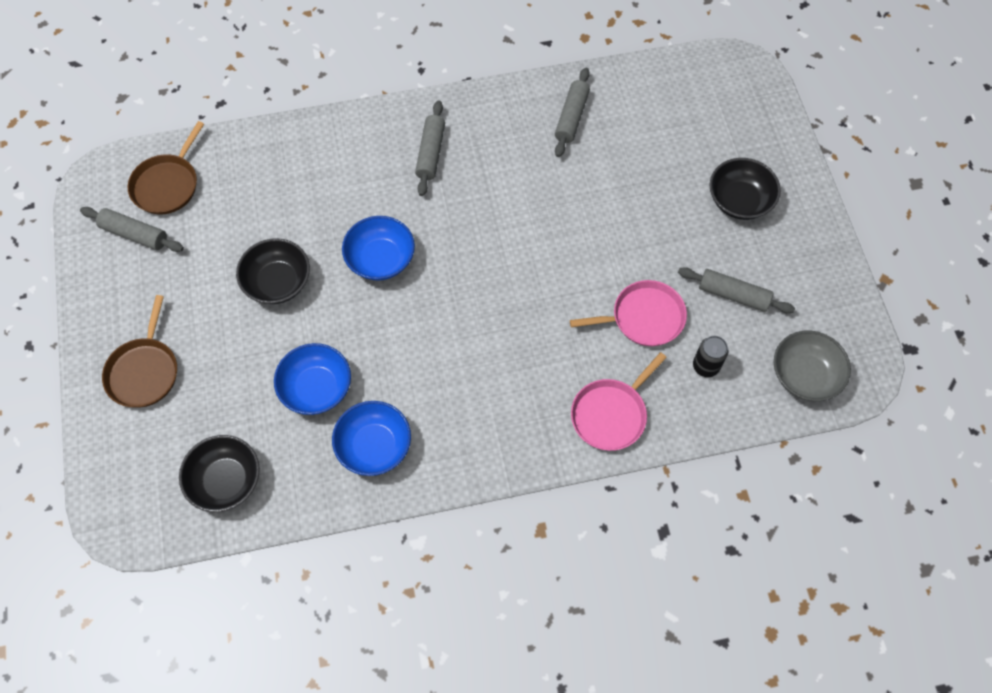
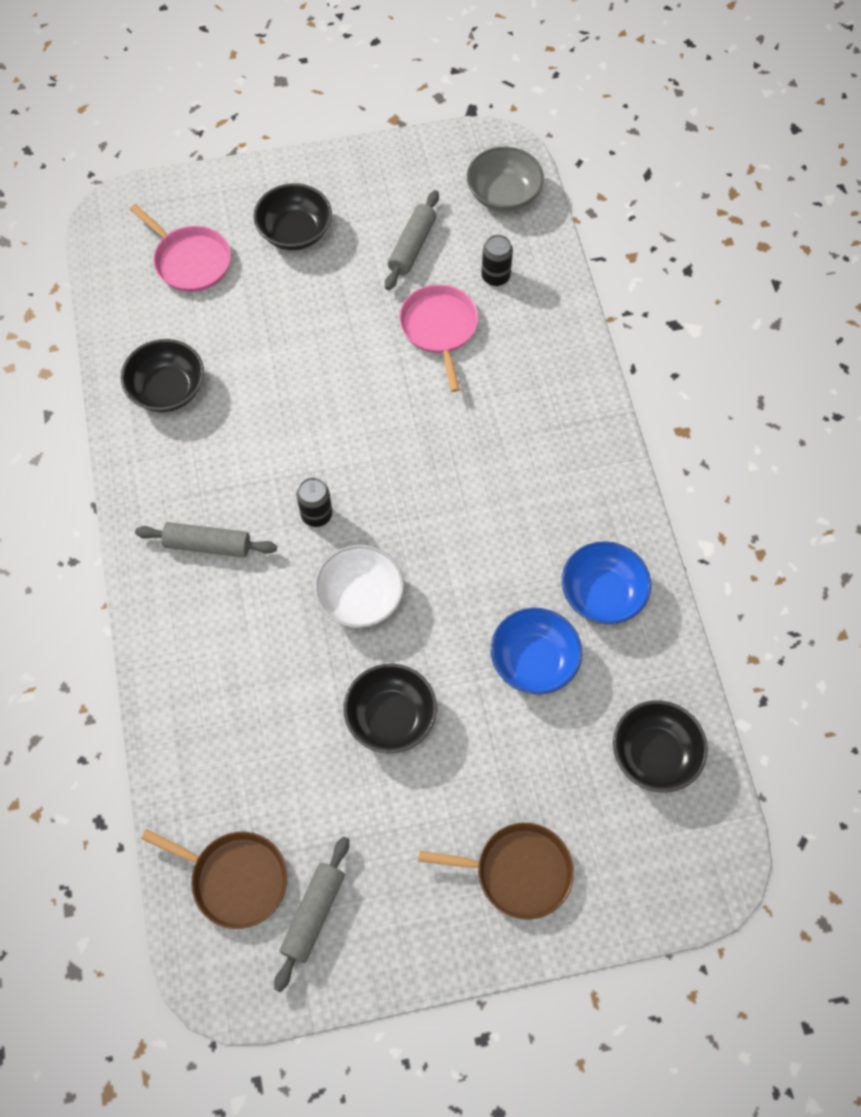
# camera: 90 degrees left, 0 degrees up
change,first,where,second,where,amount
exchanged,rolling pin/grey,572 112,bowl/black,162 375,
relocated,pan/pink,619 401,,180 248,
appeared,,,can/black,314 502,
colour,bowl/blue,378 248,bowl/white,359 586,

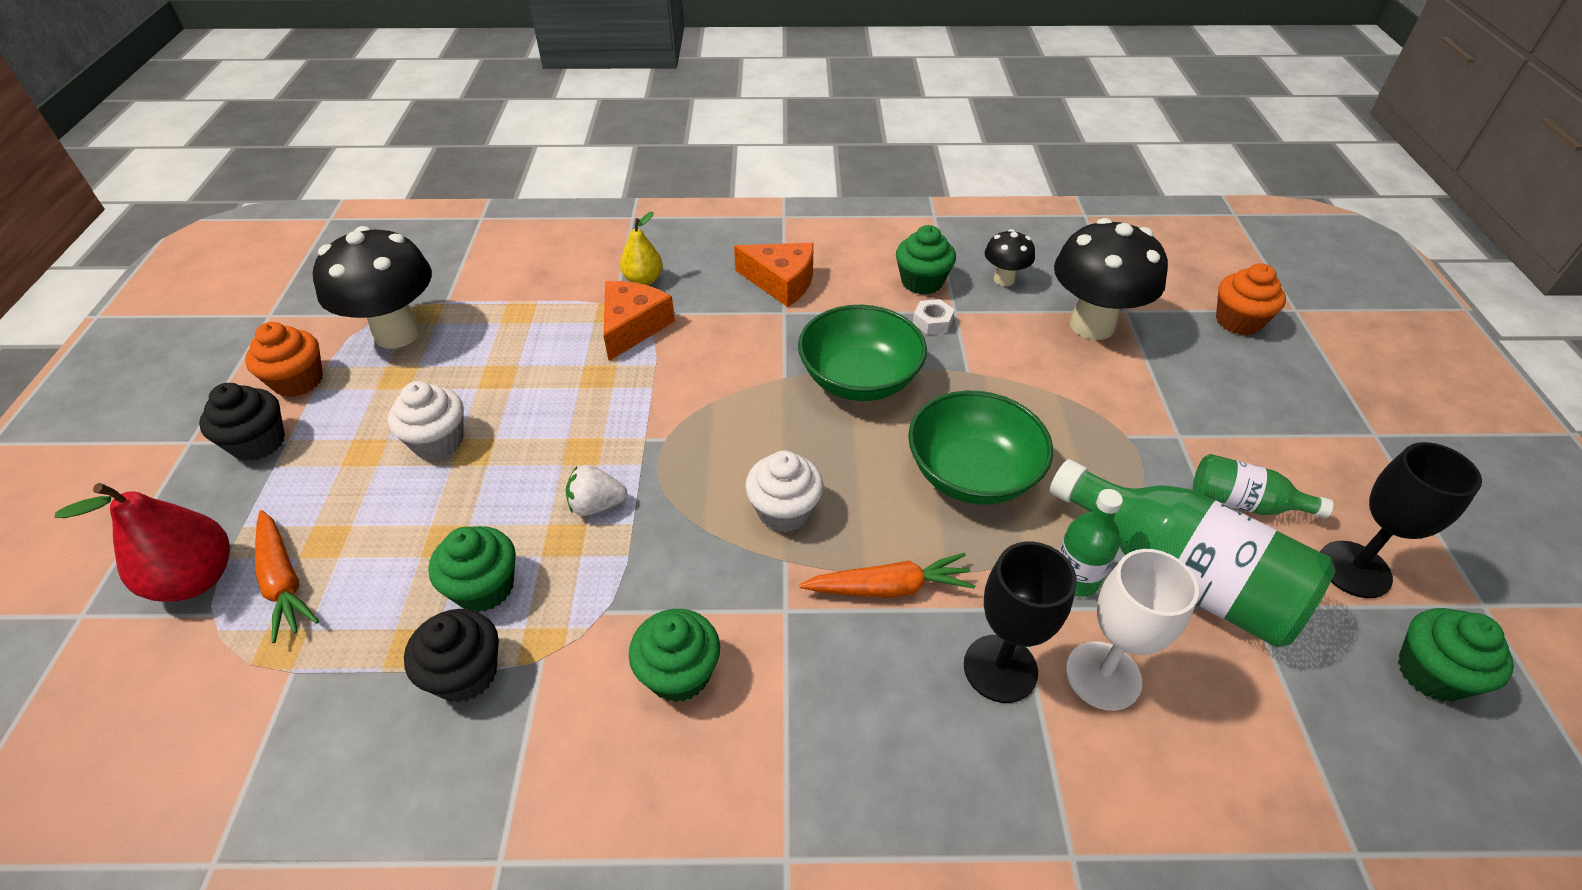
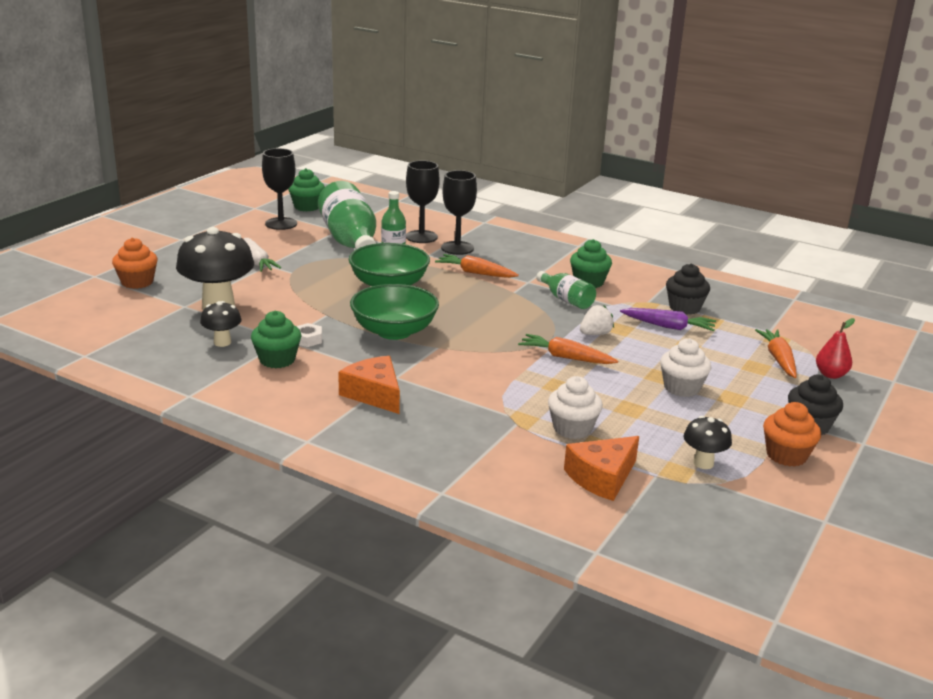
# camera: 150 degrees left, 20 degrees down
change,first,where,second,where,amount
appeared,,,carrot/white,263 255,
colour,goblet/white,1132 630,goblet/black,423 201,
appeared,,,carrot/orange,568 349,
relocated,bottle/green,1263 486,,566 290,
relocated,cupcake/white,784 491,,575 407,
relocated,cheese/orange,639 321,,601 468,
spun,strawberry/white,596 490,,597 320,60 degrees counterclockwise
exchanged,cupcake/green,472 569,carrot/purple,668 319,
size,mushroom/black,372 287,,708 442,x0.50
size,pear/red,142 542,,835 348,x0.63
missing,pear/yellow,641 248,,,

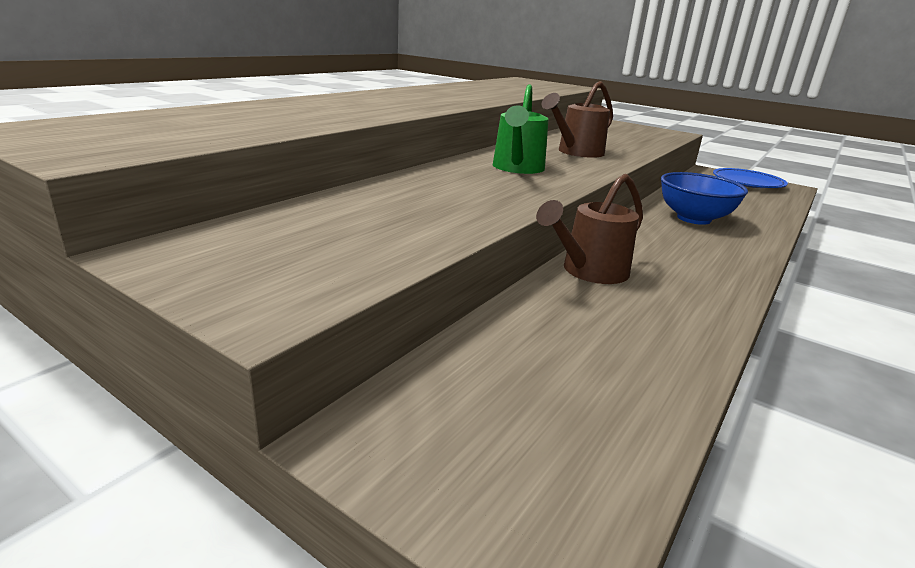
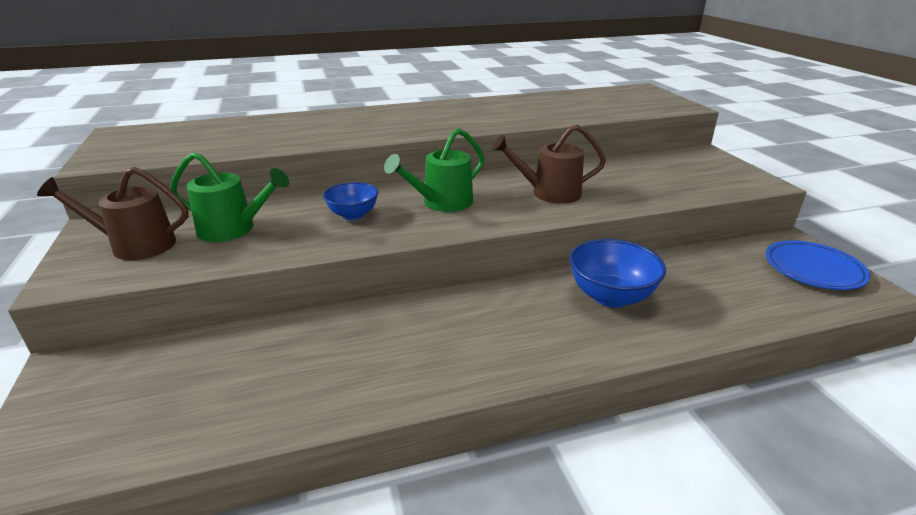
# camera: 40 degrees right, 5 degrees up
change,first,where,second,where,amount
relocated,watering can/brown,589 229,,113 213,
appeared,,,watering can/green,229 197,
appeared,,,bowl/blue,350 201,

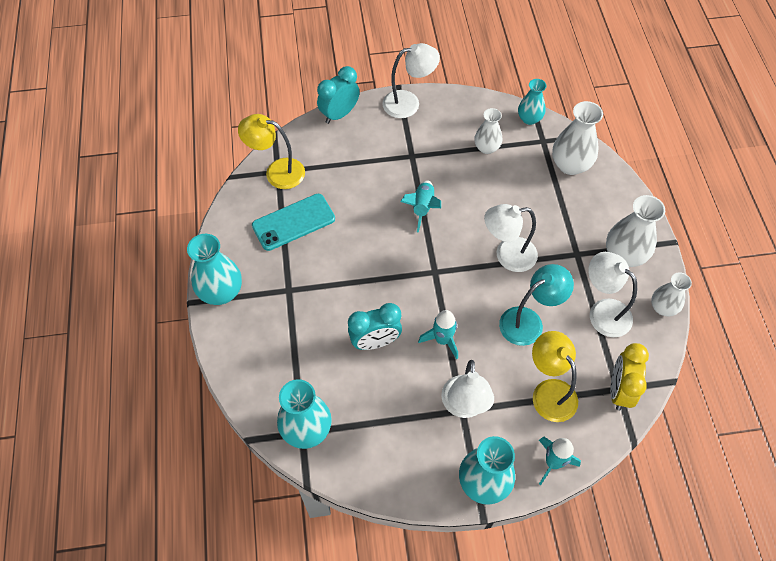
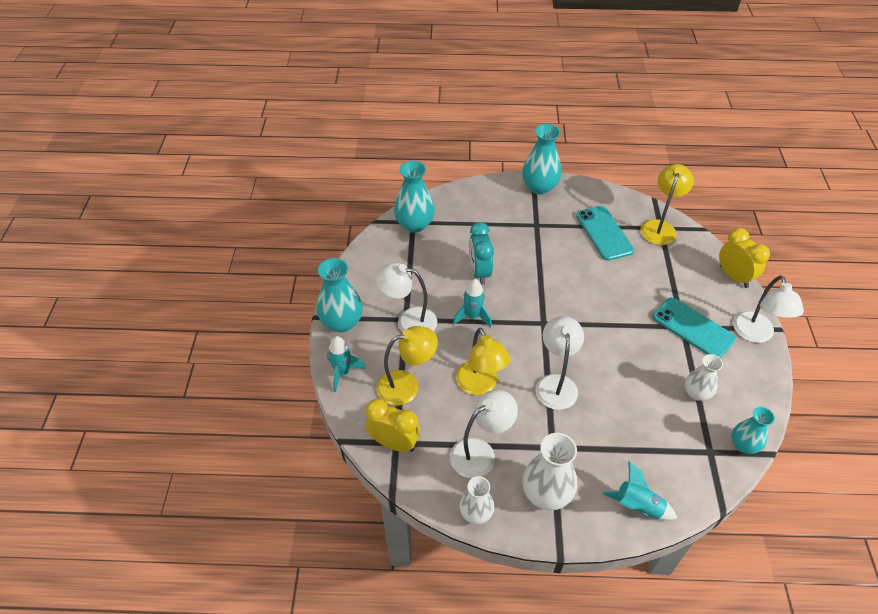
# camera: 100 degrees right, 10 degrees down
change,first,where,second,where,amount
colour,lamp/turquoise,536 305,lamp/yellow,483 361,
relocated,rocket/turquoise,421 206,,640 491,
appeared,,,phone/turquoise,694 327,
colour,clock/turquoise,338 95,clock/yellow,744 258,
missing,vase/white,577 138,,,

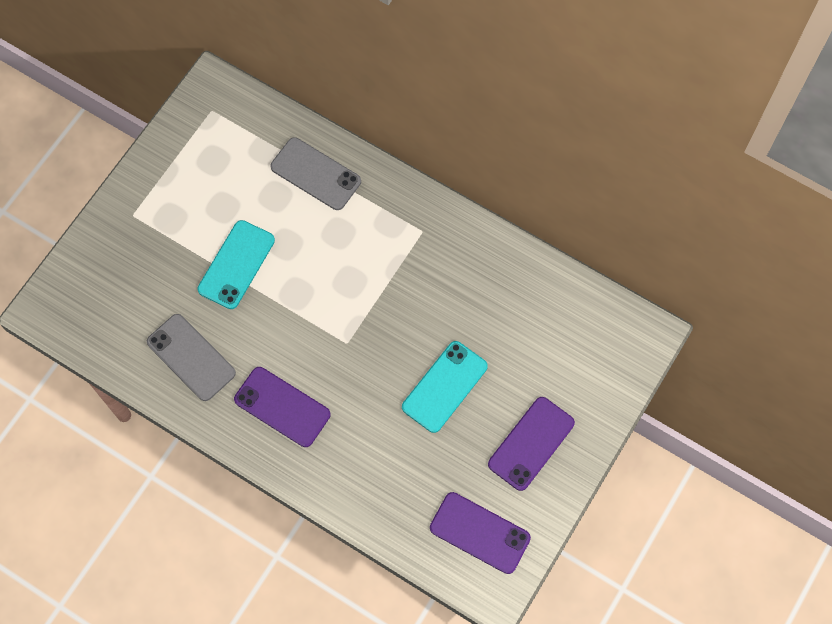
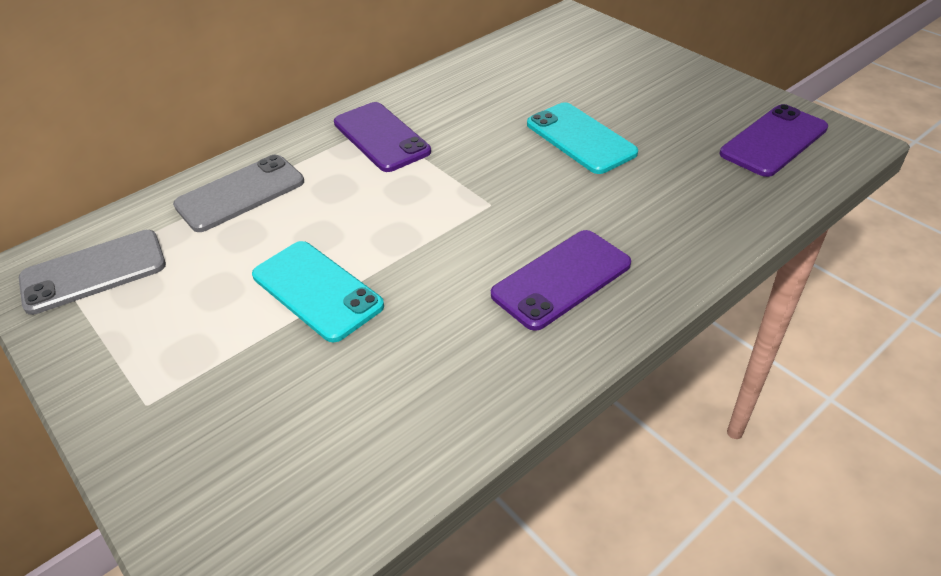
# camera: 70 degrees left, 25 degrees down
change,first,where,second,where,amount
relocated,phone/grey,191 357,,92 272,
relocated,phone/purple,531 444,,382 137,

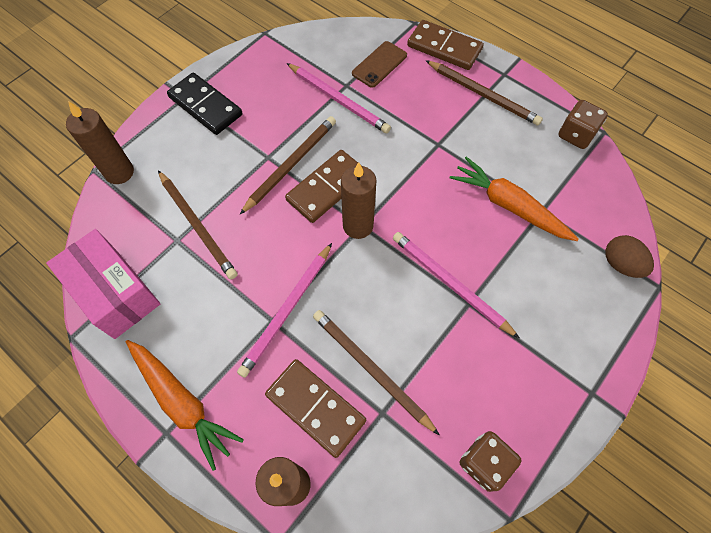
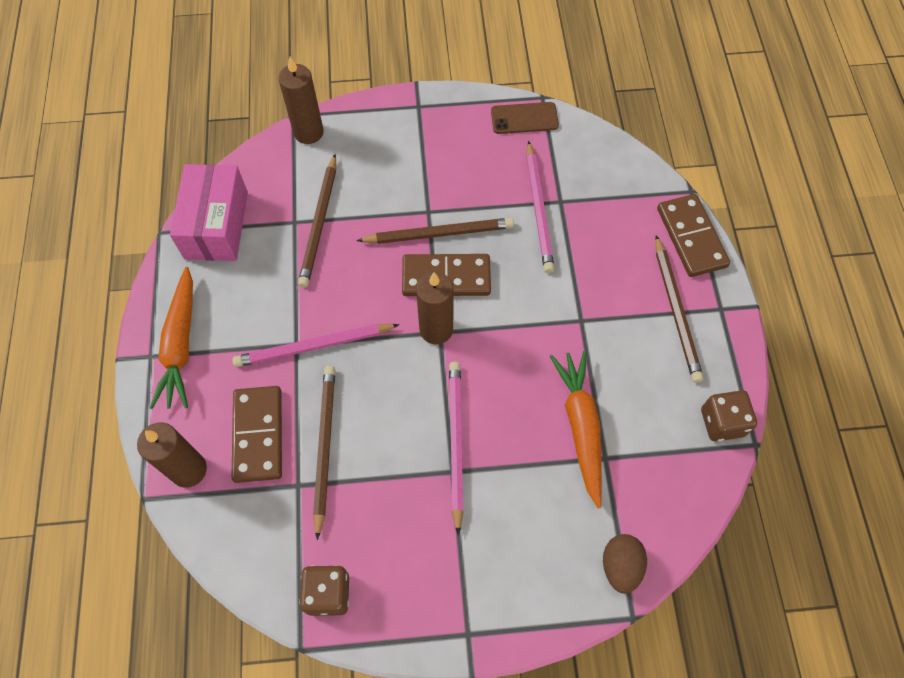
# camera: 45 degrees right, 0 degrees up
change,first,where,second,where,amount
relocated,phone/brown,379 64,,525 118,
missing,domino/black,204 103,,,

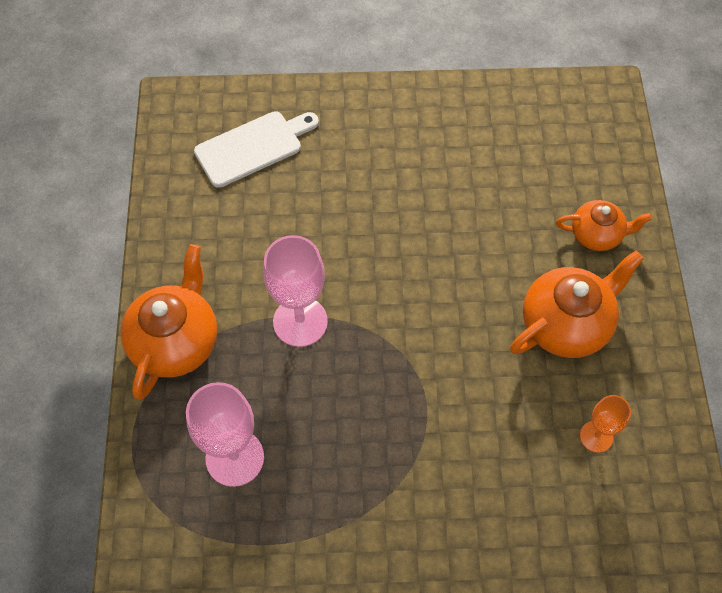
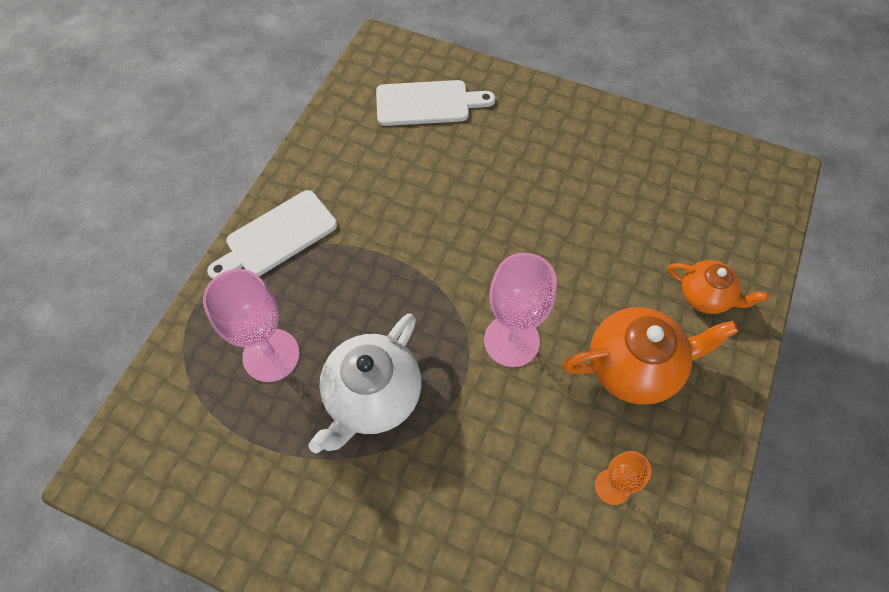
# camera: 25 degrees right, 0 degrees up
change,first,where,second,where,amount
exchanged,teapot/orange,168 322,cutting board/white,272 234,
appeared,,,teapot/white,365 383,
relocated,goblet/pink,295 291,,520 310,

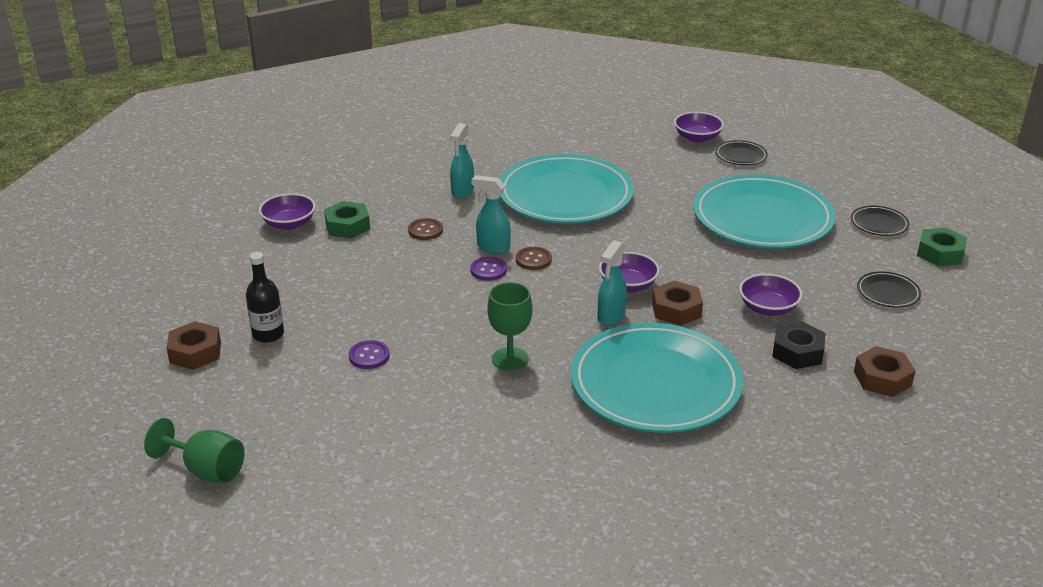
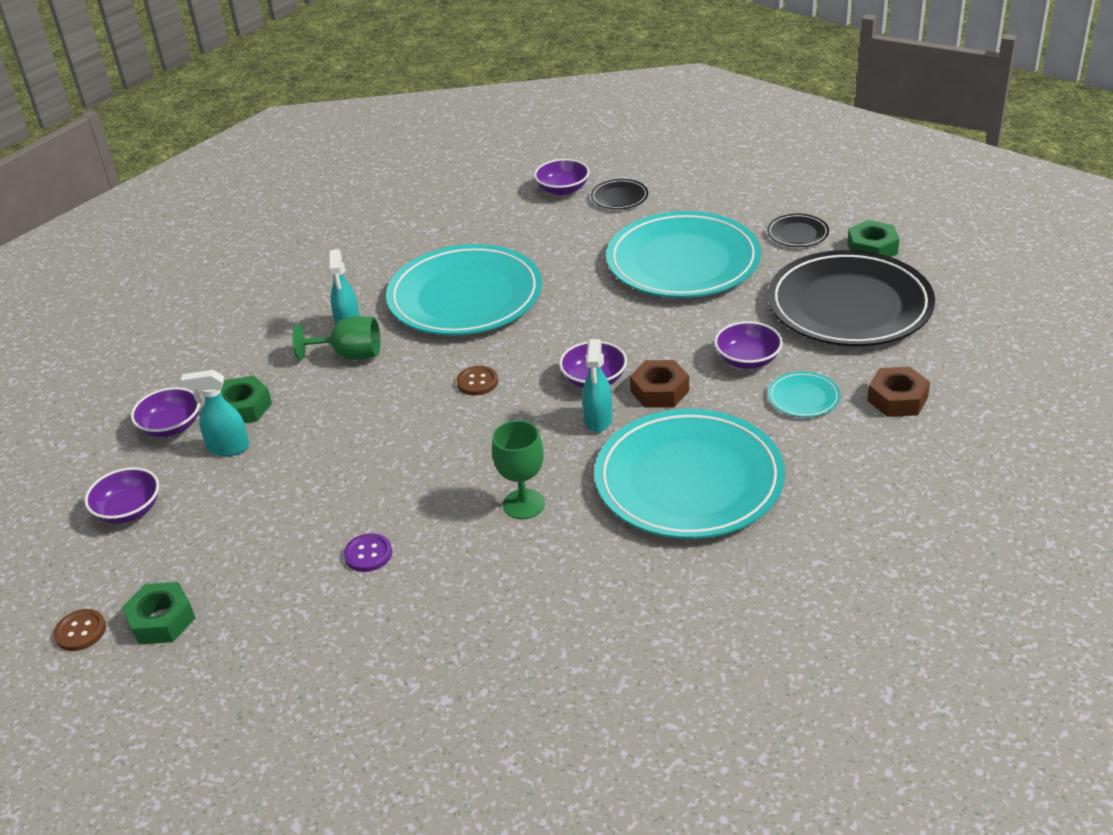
# camera: 20 degrees left, 5 degrees up
change,first,where,second,where,amount
relocated,button/brown,425 229,,80 630,
appeared,,,bowl/purple,121 495,
colour,nut/brown,193 345,nut/green,158 613,
relocated,spray bottle/turquoise,491 214,,214 413,
relocated,goblet/green,194 450,,336 338,
size,plate/black,889 289,,851 298,x2.47
exchanged,nut/black,799 345,plate/turquoise,804 394,
missing,bottle/black,265 297,,,
missing,button/purple,488 269,,,

